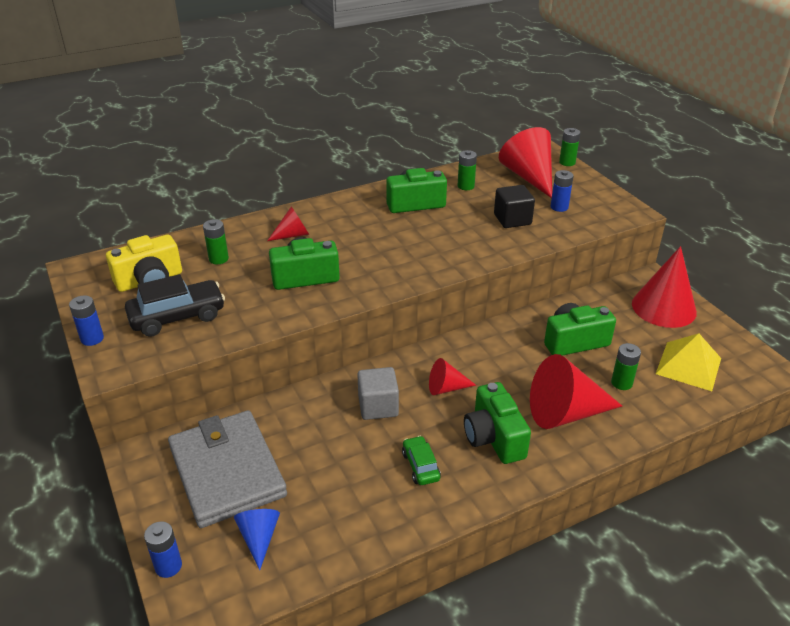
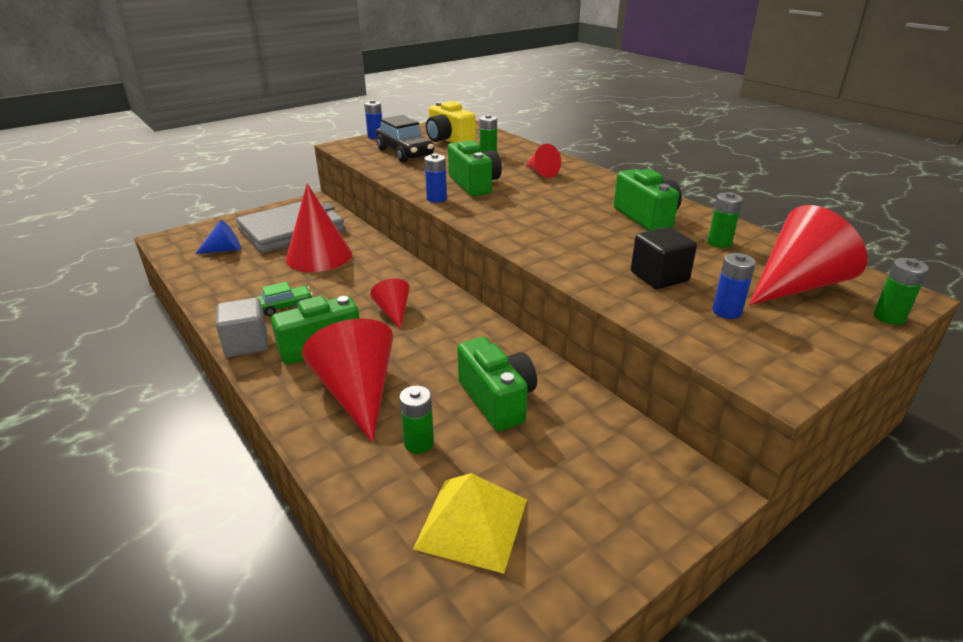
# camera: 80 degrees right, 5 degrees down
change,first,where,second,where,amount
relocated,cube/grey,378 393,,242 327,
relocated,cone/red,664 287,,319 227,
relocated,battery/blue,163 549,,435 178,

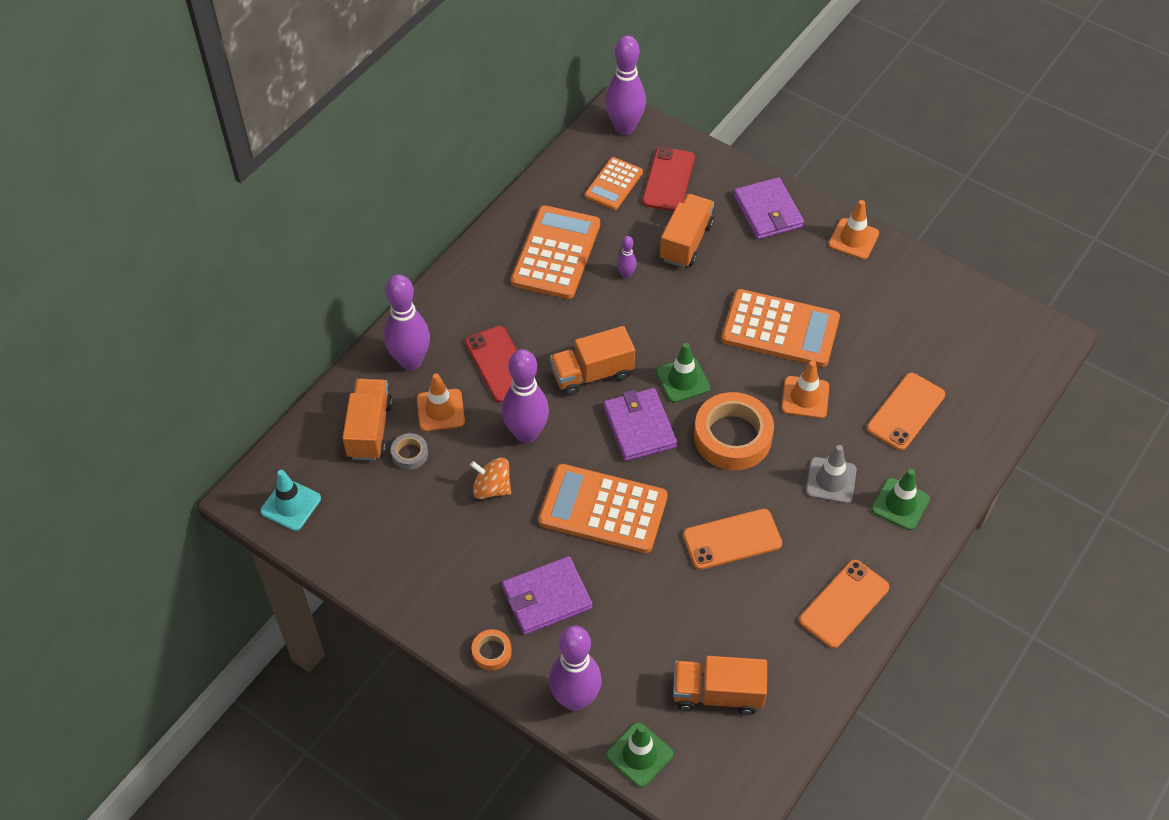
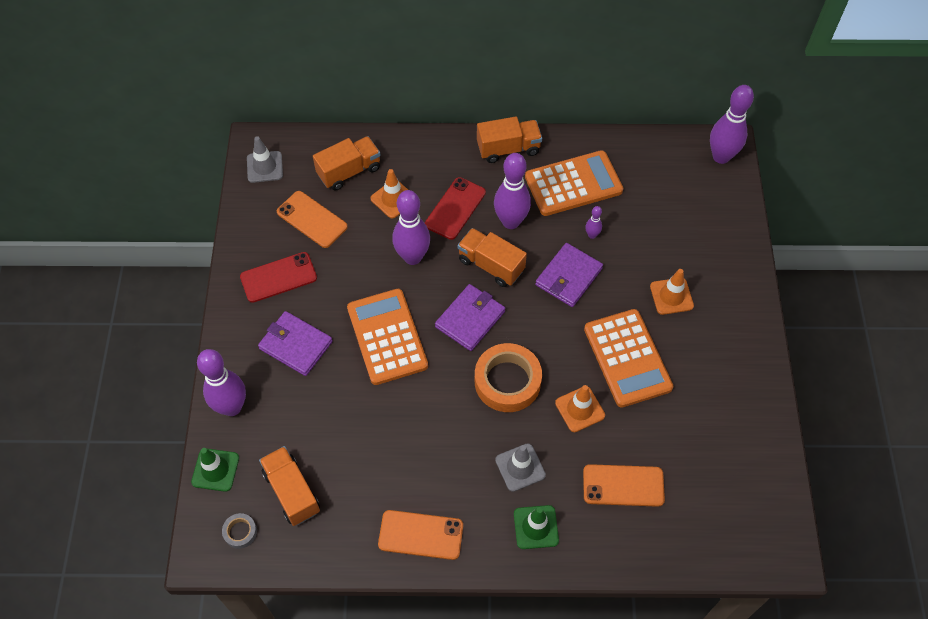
# camera: 55 degrees right, 5 degrees up
change,first,where,second,where,amount
relocated,tape/grey,409 451,,239 531,
relocated,phone/red,668 179,,278 277,
colour,traffic cone/turquoise,290 500,traffic cone/grey,265 159,
relocated,phone/orange,732 539,,312 219,
relocated,truck/orange,687 231,,509 140,
relocated,bowling pin/purple,407 322,,512 191,
relocated,wallet/purple,768 208,,569 275,
relocated,traffic cone/orange,853 229,,672 292,
missing,spinning top/orange,490 478,,,
missing,tape/orange,492 650,,,
missing,calculator/orange,614 183,,,
missing,traffic cone/green,683 373,,,

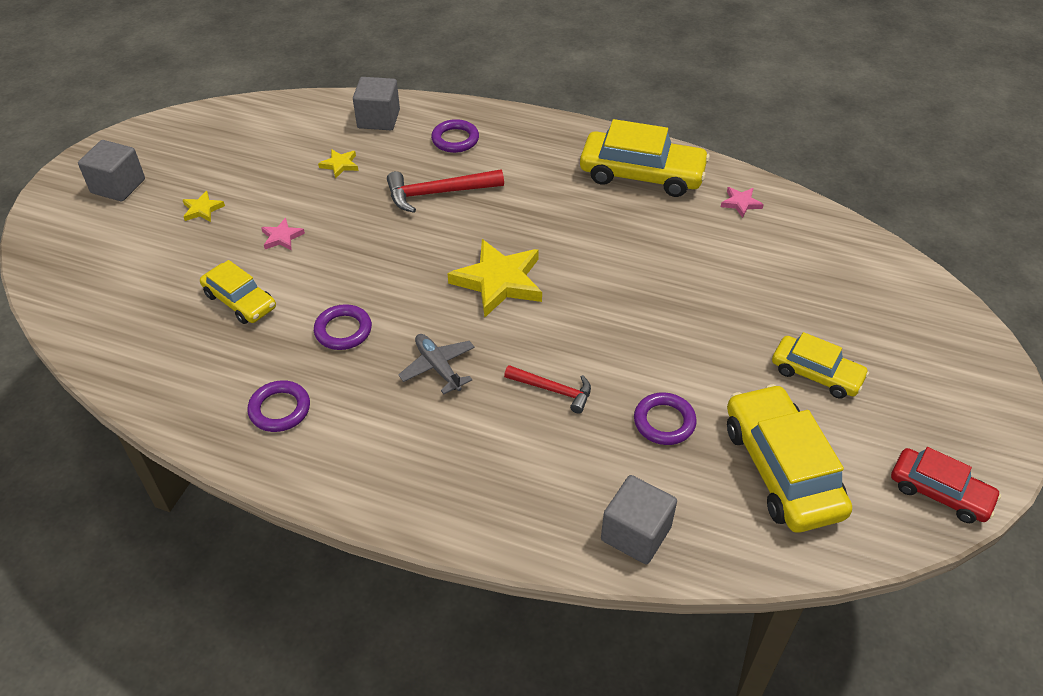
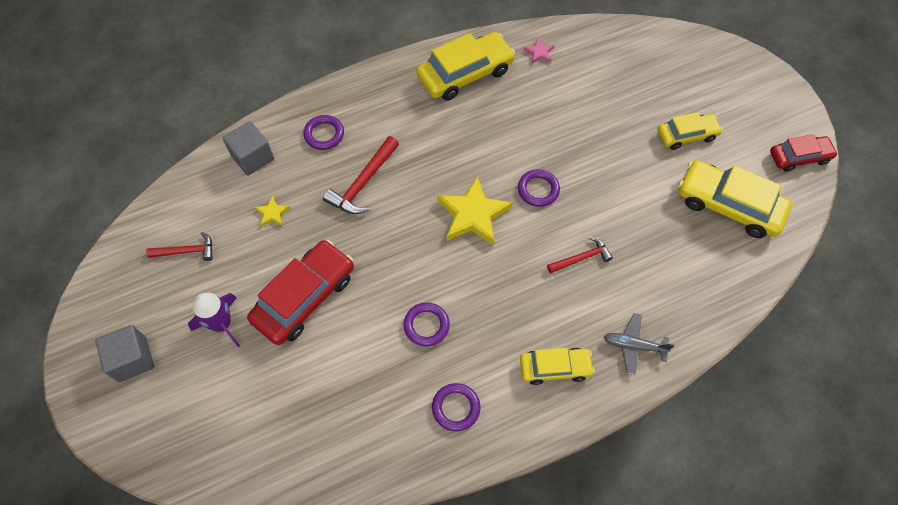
# camera: 45 degrees left, 15 degrees up
change,first,where,second,where,amount
appeared,,,hammer/red,179 246,
exchanged,star/yellow,204 206,rocket/purple,214 320,
exchanged,star/pink,283 234,car/red,300 292,
relocated,ring/purple,665 418,,539 188,
relocated,car/yellow,238 292,,557 366,
relocated,plane/grey,436 364,,639 344,
missing,cube/grey,639 520,,,

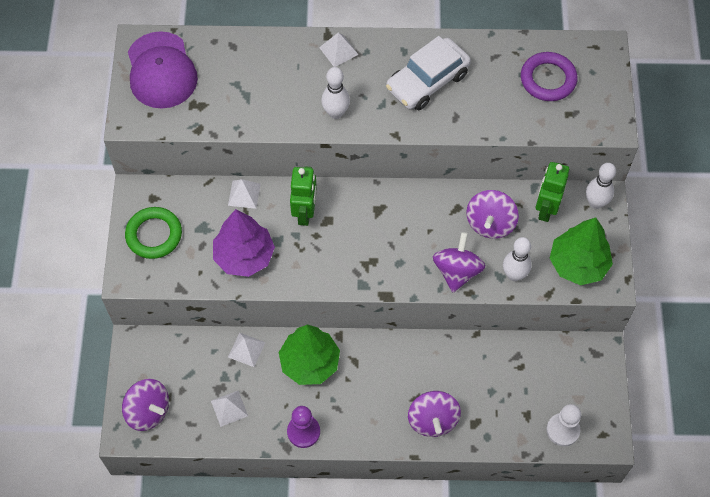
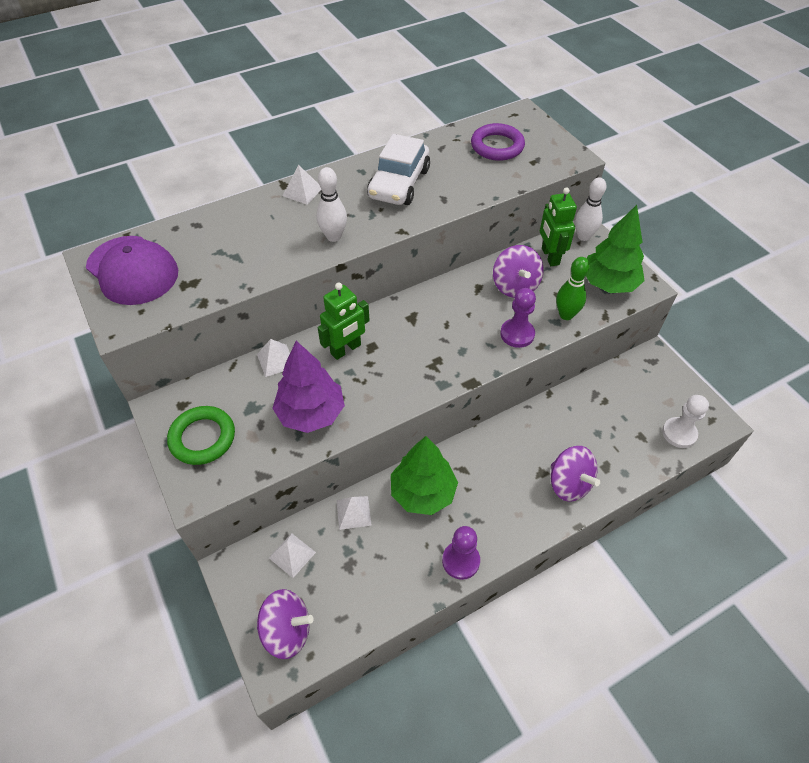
# camera: 30 degrees left, 10 degrees down
change,first,where,second,where,amount
relocated,pyramid/white,229 409,,292 555,
spun,robot/green,303 196,,344 321,75 degrees clockwise
exchanged,spinning top/purple,459 262,pawn/purple,518 318,
colour,bowling pin/white,517 259,bowling pin/green,573 288,

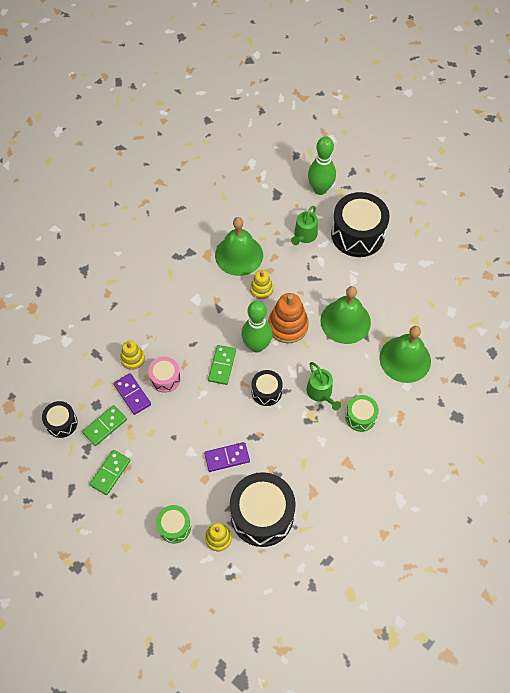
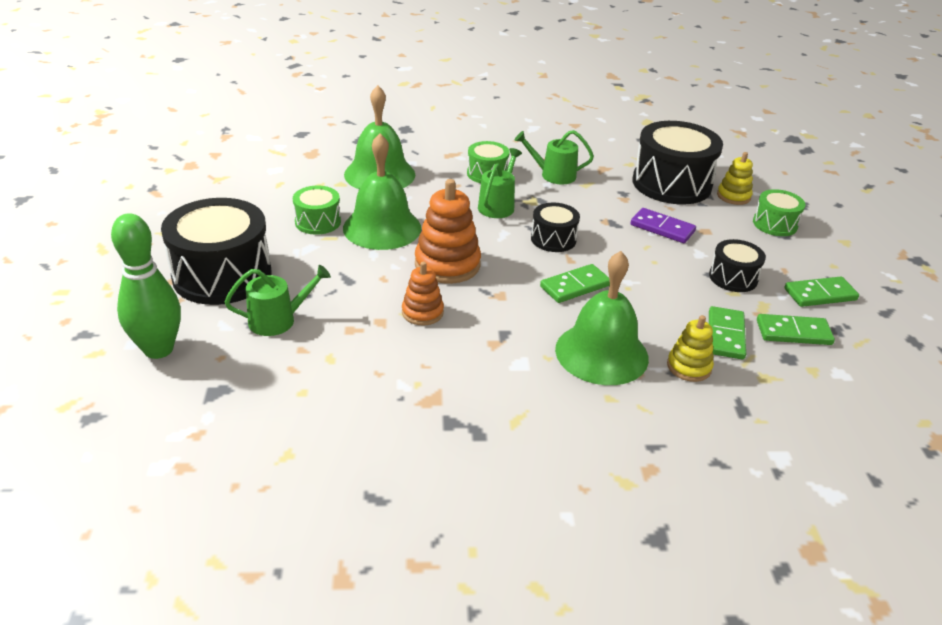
# camera: 135 degrees left, 25 degrees down
change,first,where,second,where,amount
appeared,,,drum/green,317 210,
colour,stacking toy/yellow,261 284,stacking toy/orange,423 293,
appeared,,,watering can/green,554 157,
relocated,bell/green,239 246,,602 318,
relocated,drum/black,60 419,,737 265,
colour,domino/purple,132 394,domino/green,727 333,
missing,drum/pink,164 375,,,
missing,bowling pin/green,257 326,,,

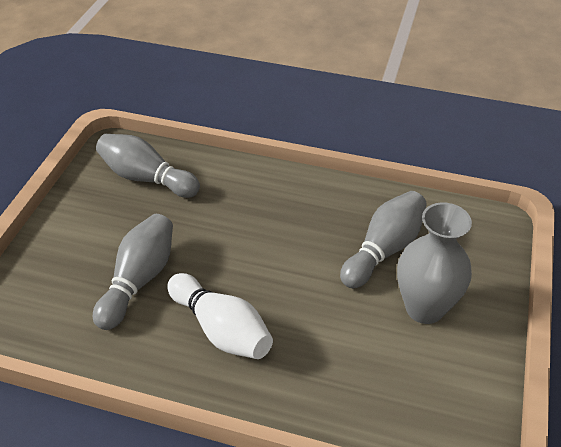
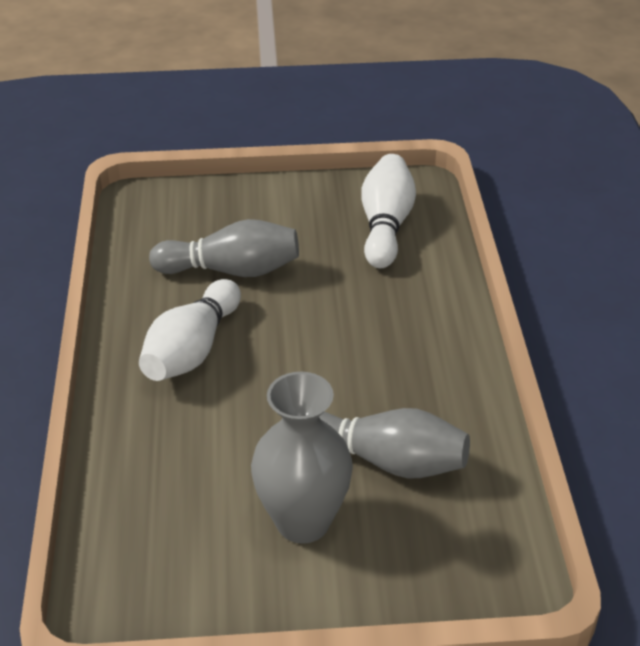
# camera: 70 degrees right, 5 degrees down
change,first,where,second,where,amount
colour,bowling pin/grey,148 166,bowling pin/white,388 211,

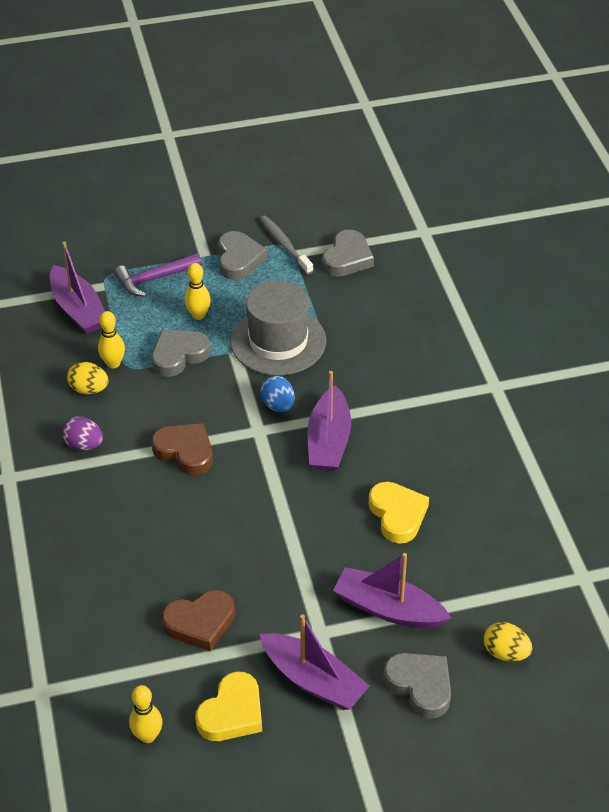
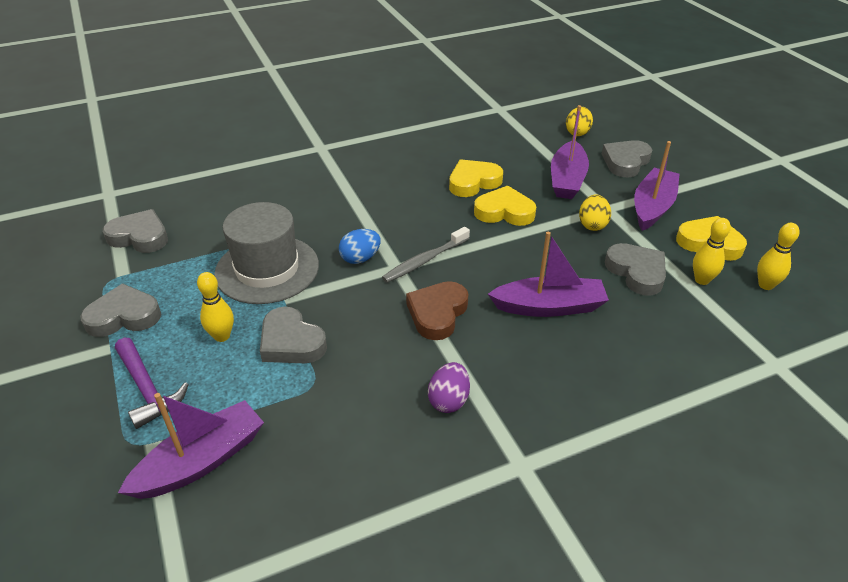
# camera: 100 degrees left, 5 degrees down
change,first,where,second,where,amount
relocated,toothbrush/grey,286 245,,426 255,
appeared,,,heart/yellow,505 206,
relocated,boat/purple,329 421,,548 274,
relocated,egg/yellow,87 378,,595 213,
colour,heart/brown,198 620,heart/grey,635 269,
relocated,bowling pin/yellow,111 340,,712 251,

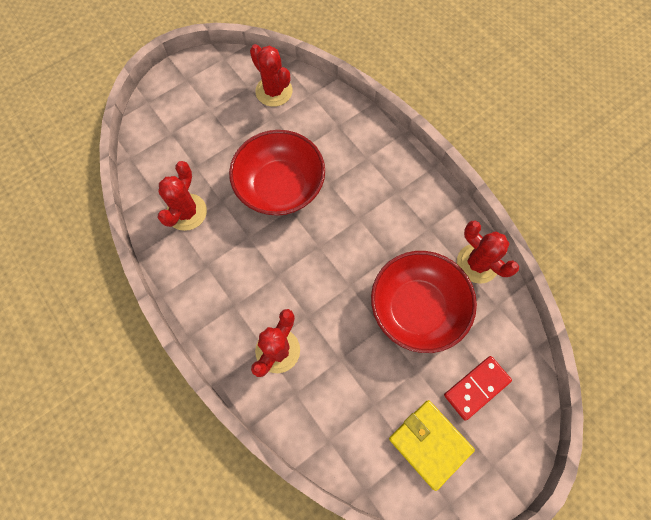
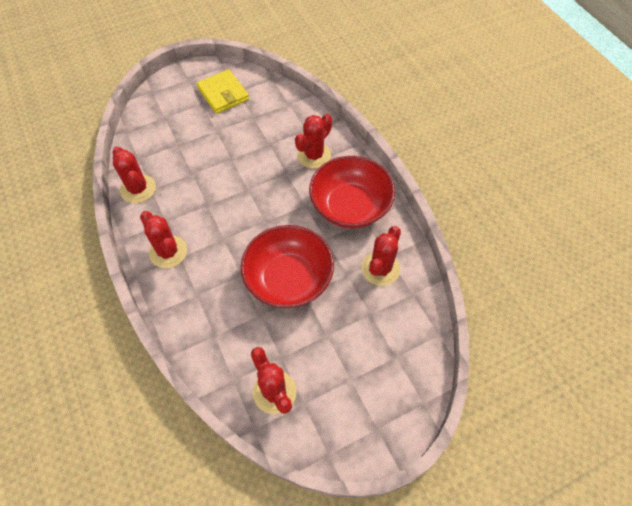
# camera: 170 degrees left, 10 degrees down
change,first,where,second,where,amount
appeared,,,cactus/red,163 239,
relocated,bowl/red,424 302,,352 192,
missing,domino/red,478 388,,,

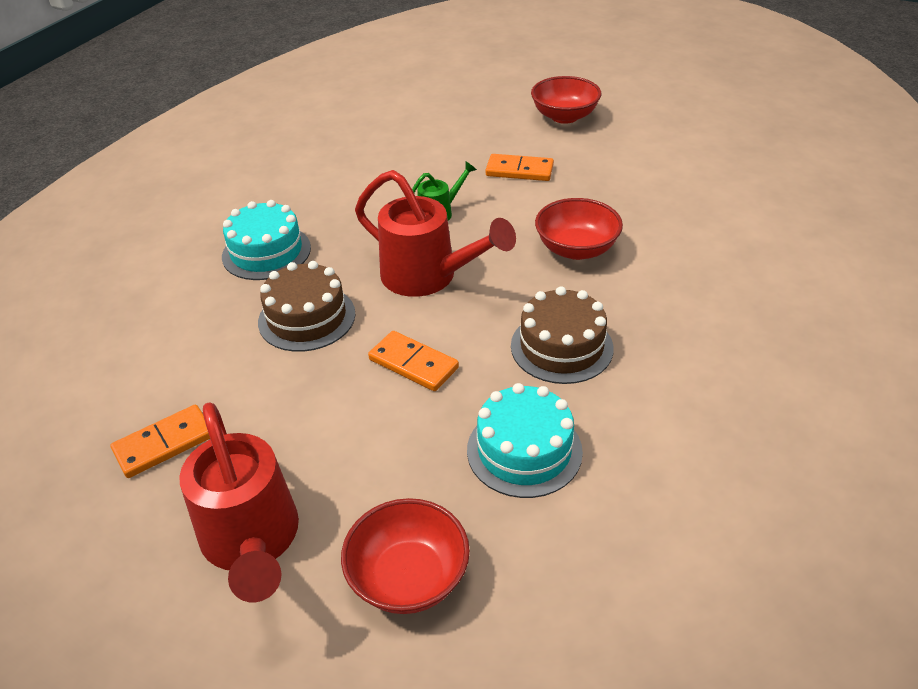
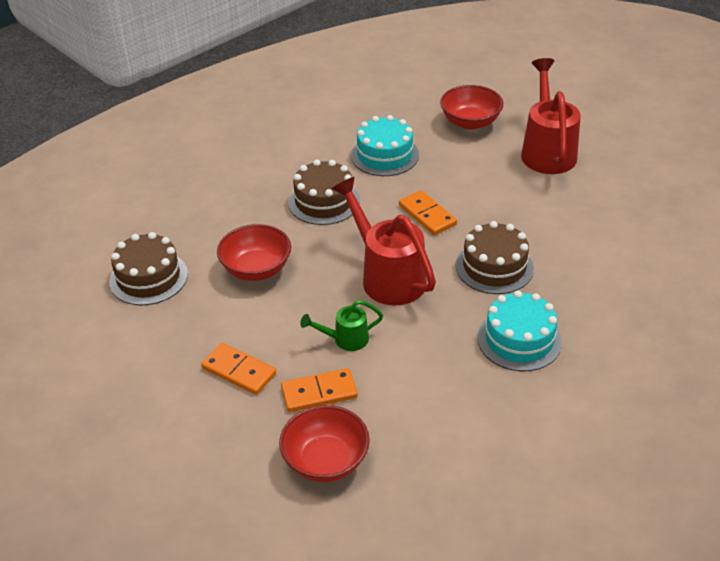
# camera: 160 degrees left, 0 degrees up
change,first,where,second,where,amount
appeared,,,cake/brown,148 268,
relocated,bowl/red,566 100,,324 443,
relocated,domino/orange,160 441,,319 390,

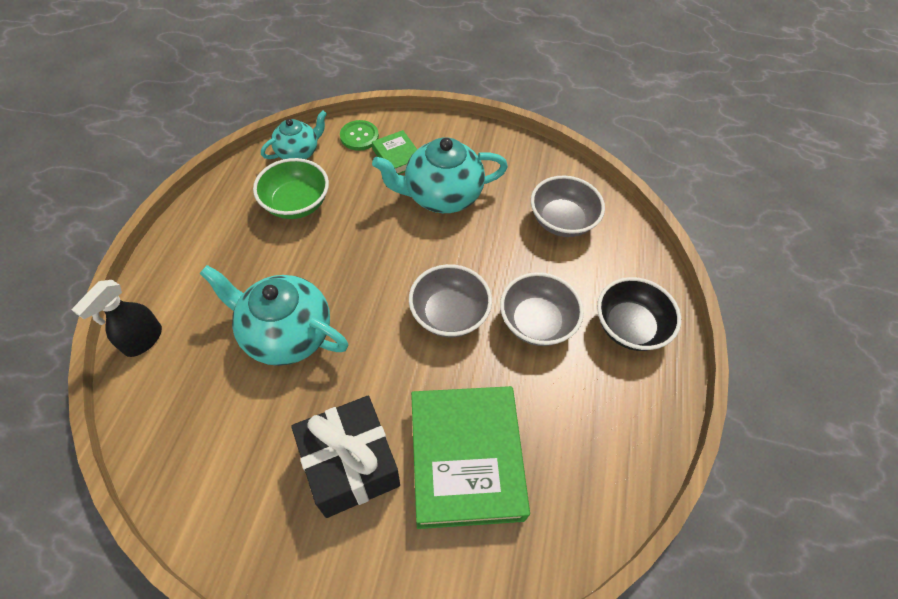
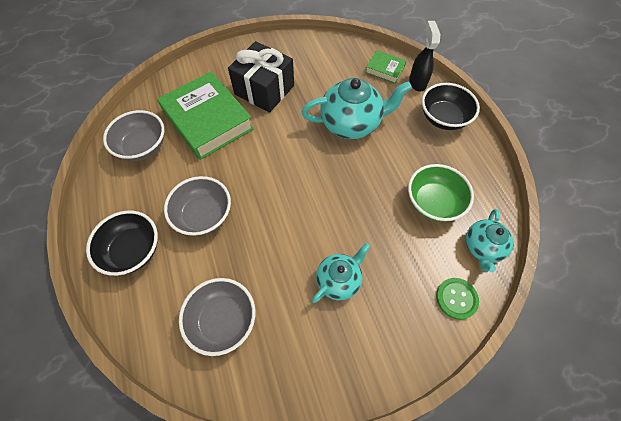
# camera: 150 degrees right, 5 degrees up
change,first,where,second,where,amount
relocated,bowl/grey,450 301,,133 135,
size,teapot/turquoise,440 175,,341 273,x0.60
relocated,book/green,394 152,,386 67,
appeared,,,bowl/black,451 106,

